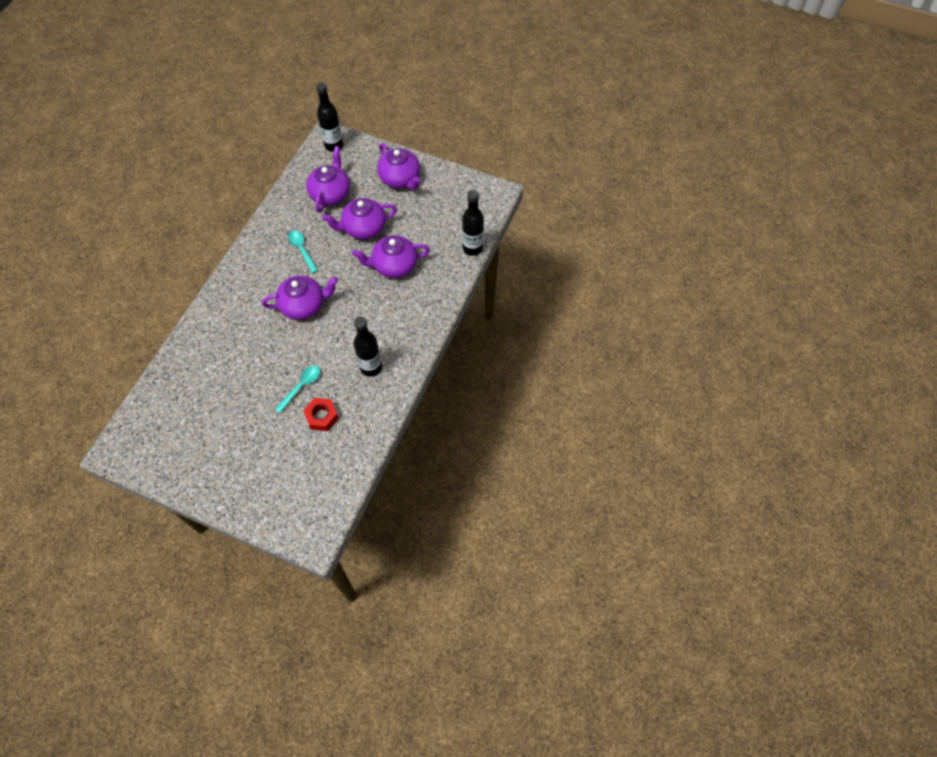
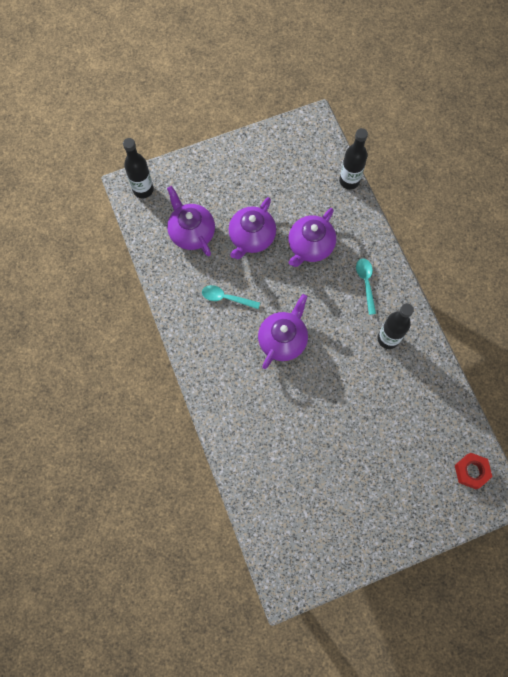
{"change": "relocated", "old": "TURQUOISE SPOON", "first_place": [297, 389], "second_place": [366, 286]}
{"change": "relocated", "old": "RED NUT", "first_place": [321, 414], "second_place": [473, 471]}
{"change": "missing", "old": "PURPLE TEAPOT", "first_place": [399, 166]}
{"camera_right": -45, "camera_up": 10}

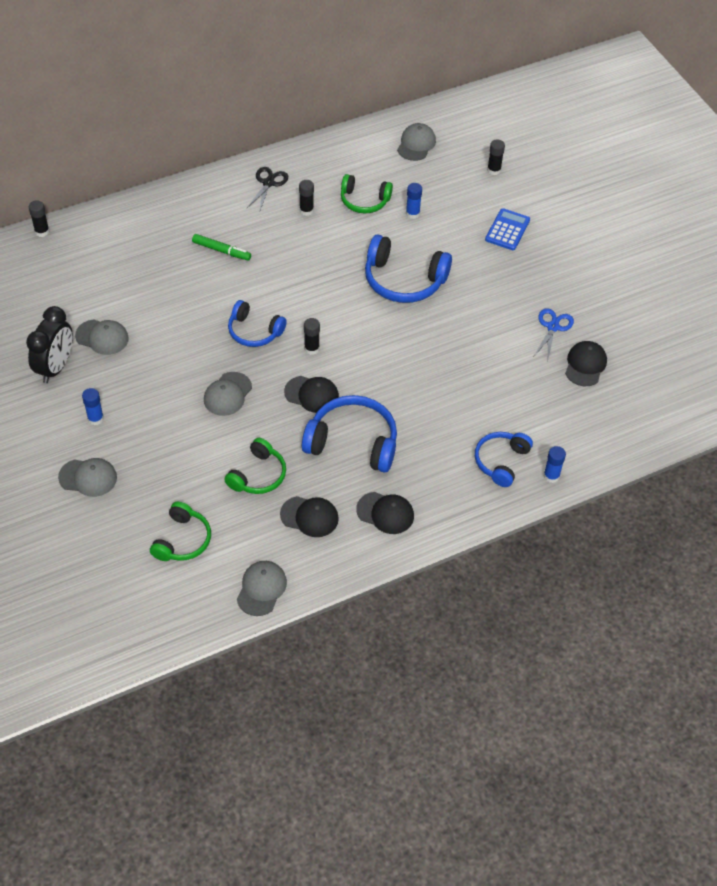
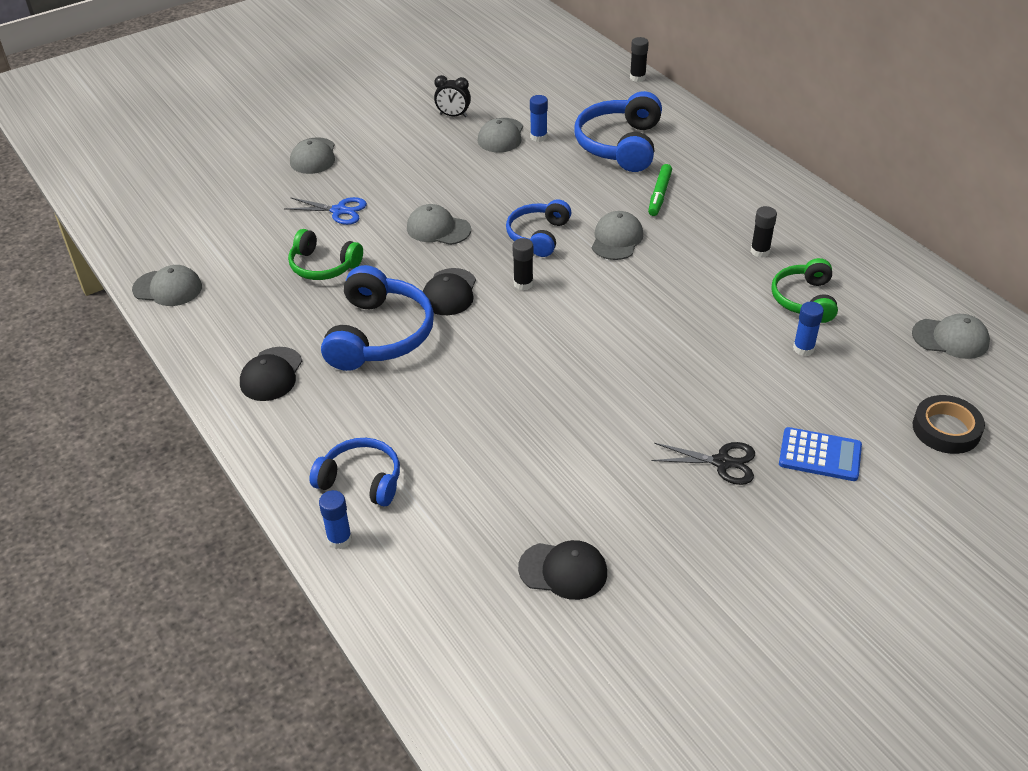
{"change": "size", "old": "BLACK CLOCK", "first_place": [49, 344], "second_place": [452, 96], "factor": 0.58}
{"change": "relocated", "old": "BLUE GLUE STICK", "first_place": [93, 406], "second_place": [539, 118]}
{"change": "missing", "old": "GREEN HEADPHONES", "first_place": [180, 531]}
{"change": "relocated", "old": "BLACK SCISSORS", "first_place": [267, 190], "second_place": [703, 463]}
{"change": "missing", "old": "BLACK CAP", "first_place": [309, 516]}
{"change": "relocated", "old": "BLUE HEADPHONES", "first_place": [408, 269], "second_place": [618, 131]}
{"change": "exchanged", "old": "BLACK GLUE STICK", "new": "BLACK TAPE", "first_place": [496, 157], "second_place": [949, 424]}
{"change": "relocated", "old": "BLUE SCISSORS", "first_place": [554, 333], "second_place": [325, 211]}
{"change": "appeared", "new": "GREY CAP", "second_place": [617, 235]}
{"camera_right": 85, "camera_up": -10}

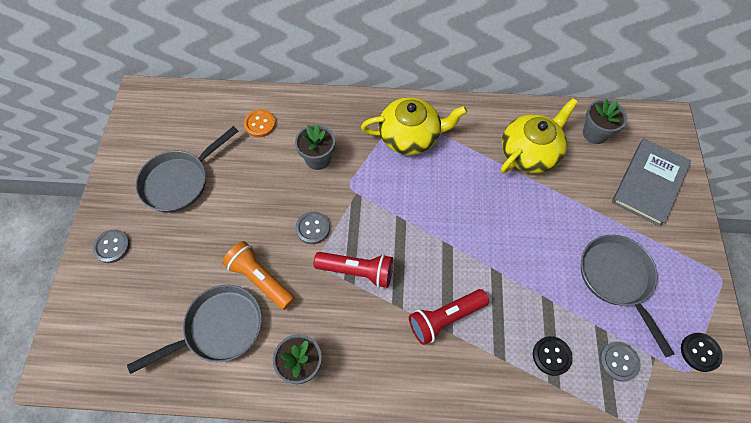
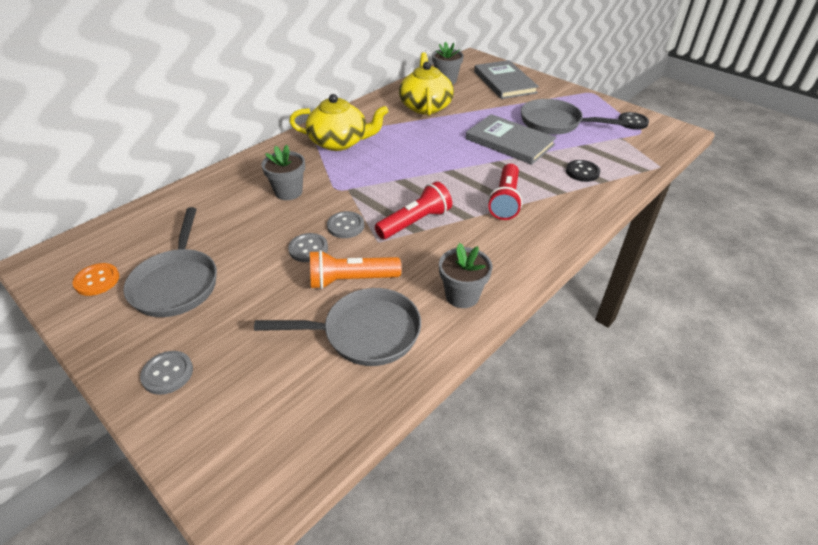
{"change": "spun", "old": "GREY PAN", "first_place": [194, 329], "second_place": [337, 327], "degrees": 75}
{"change": "relocated", "old": "ORANGE BUTTON", "first_place": [260, 123], "second_place": [96, 279]}
{"change": "spun", "old": "YELLOW TEAPOT", "first_place": [414, 126], "second_place": [339, 122], "degrees": 60}
{"change": "relocated", "old": "GREY BUTTON", "first_place": [620, 362], "second_place": [308, 247]}
{"change": "appeared", "new": "GREY BOOK", "second_place": [511, 139]}
{"camera_right": -50, "camera_up": -20}

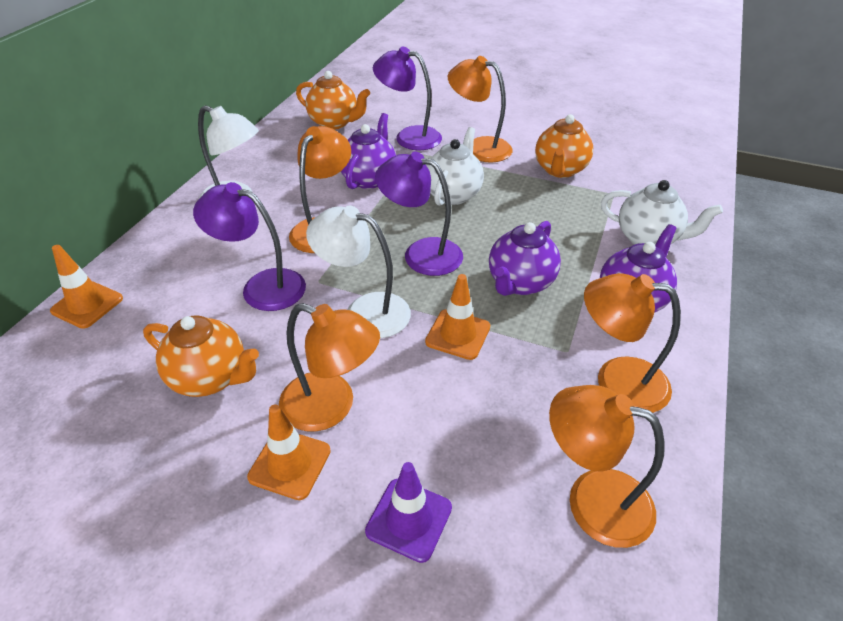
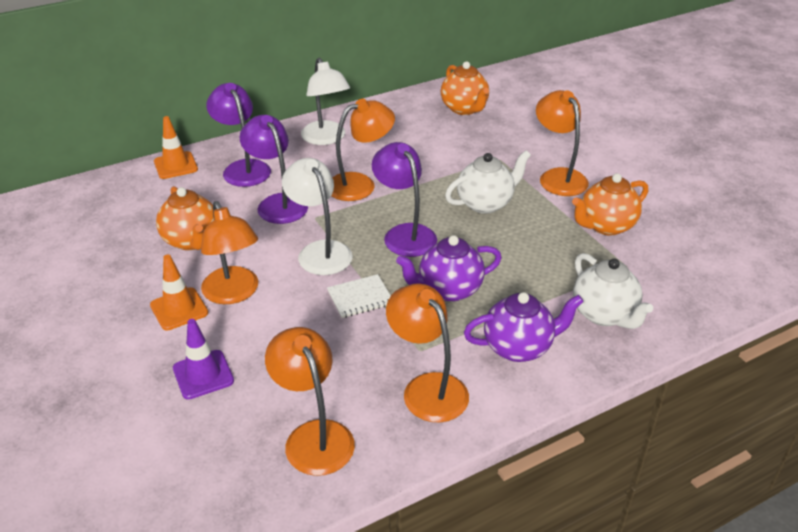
{"change": "missing", "old": "PURPLE TEAPOT", "first_place": [368, 151]}
{"change": "relocated", "old": "PURPLE LAMP", "first_place": [407, 98], "second_place": [238, 135]}
{"change": "exchanged", "old": "ORANGE TRAFFIC CONE", "new": "WHITE NOTEBOOK", "first_place": [457, 317], "second_place": [359, 296]}
{"camera_right": 40, "camera_up": -5}

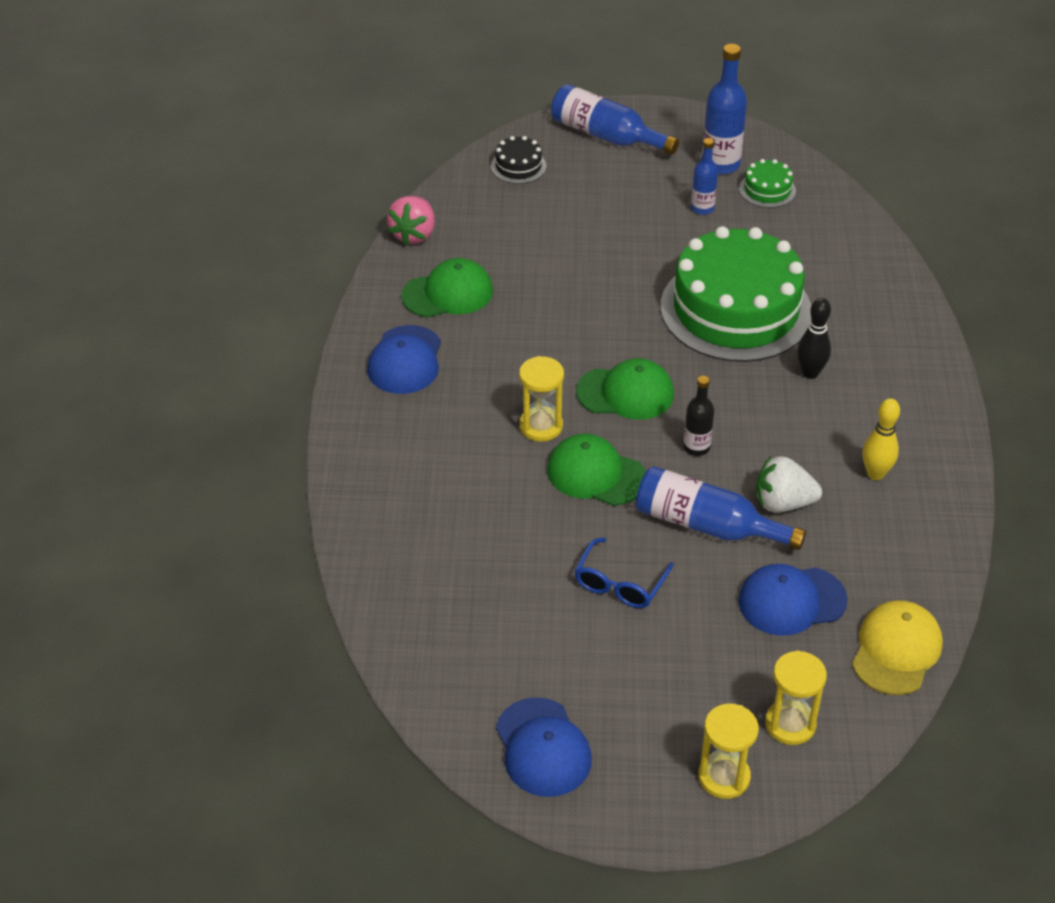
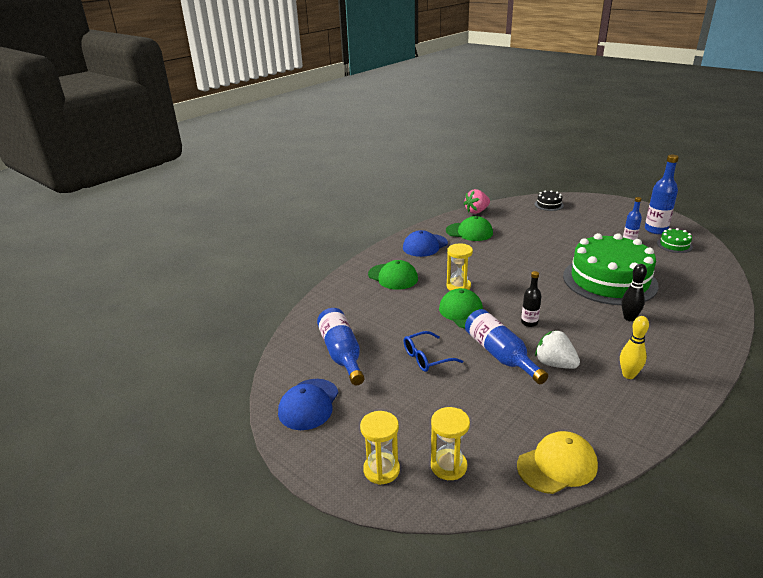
{"change": "relocated", "old": "BLUE BOTTLE", "first_place": [615, 119], "second_place": [340, 346]}
{"change": "relocated", "old": "GREEN CAP", "first_place": [625, 389], "second_place": [393, 275]}
{"change": "missing", "old": "BLUE CAP", "first_place": [792, 600]}
{"camera_right": 40, "camera_up": -15}

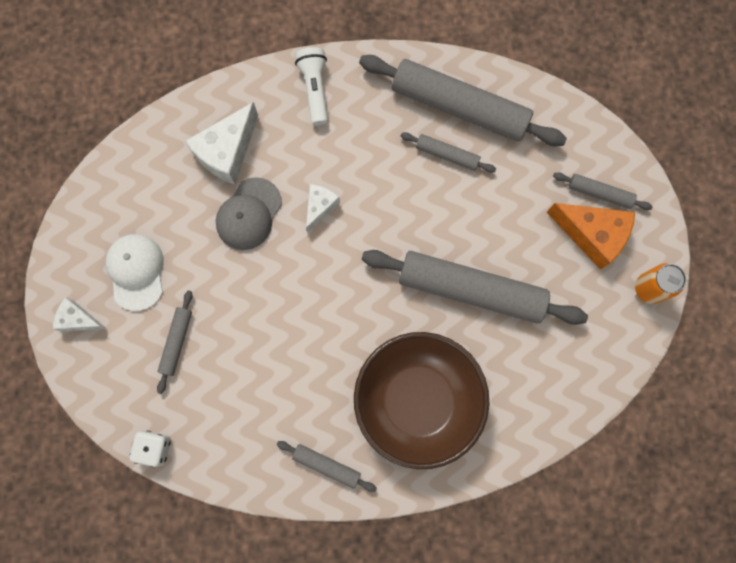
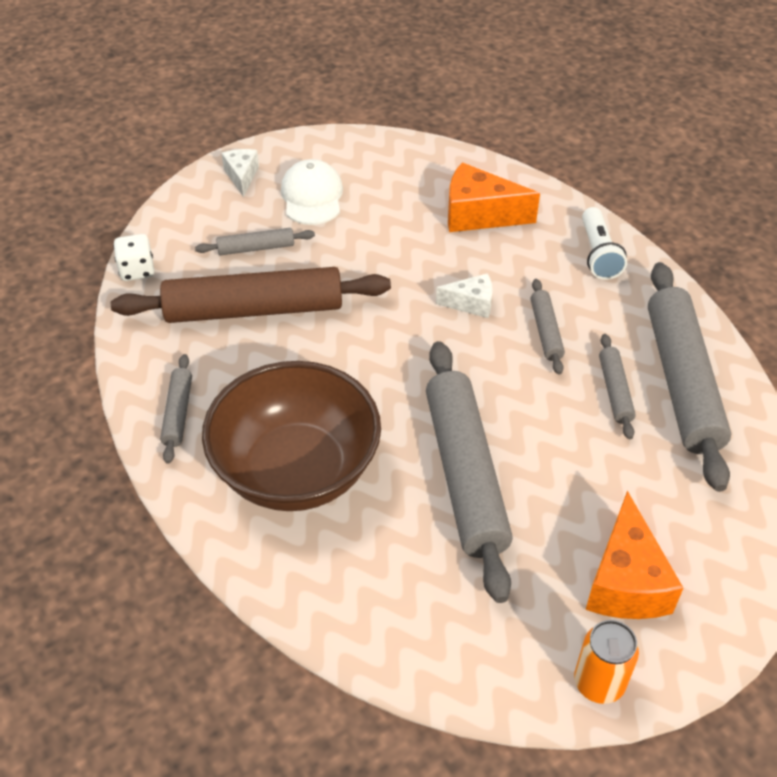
{"change": "spun", "old": "WHITE CAP", "first_place": [135, 272], "second_place": [312, 192], "degrees": -60}
{"change": "colour", "old": "WHITE CHEESE", "new": "ORANGE CHEESE", "first_place": [221, 143], "second_place": [494, 197]}
{"change": "missing", "old": "GREY CAP", "first_place": [249, 213]}
{"change": "spun", "old": "WHITE FLASHLIGHT", "first_place": [311, 86], "second_place": [604, 243], "degrees": 120}
{"change": "relocated", "old": "GREY ROLLING PIN", "first_place": [603, 191], "second_place": [548, 327]}
{"change": "appeared", "new": "BROWN ROLLING PIN", "second_place": [251, 295]}
{"camera_right": 65, "camera_up": -30}

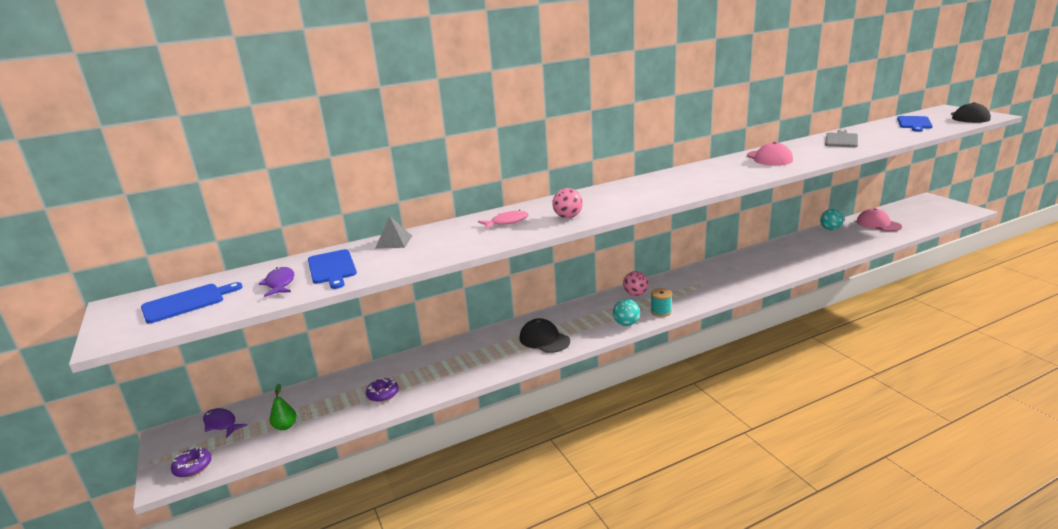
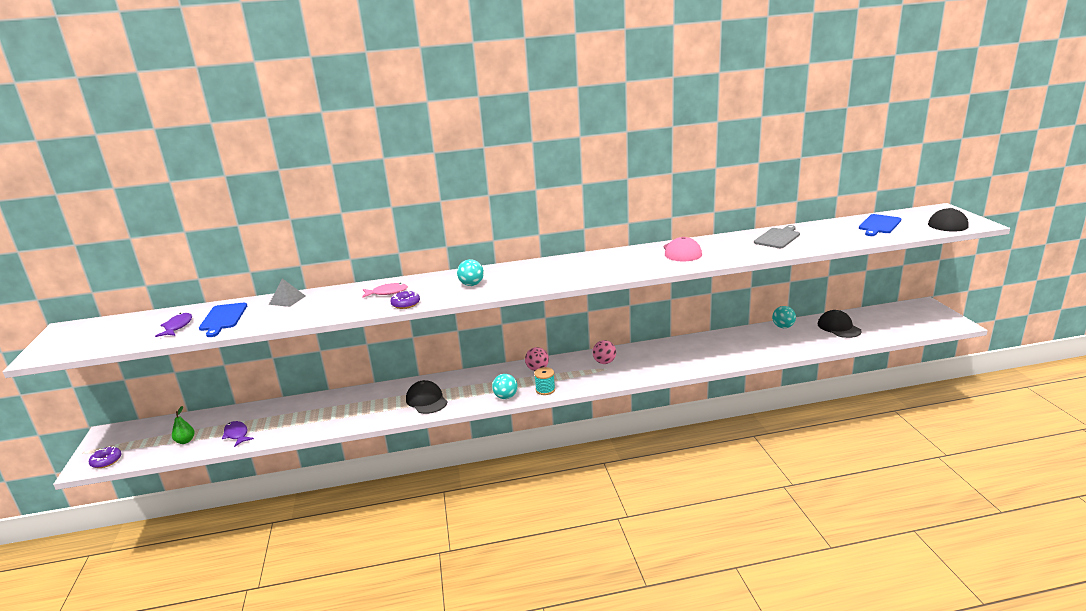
{"change": "missing", "old": "BLUE CUTTING BOARD", "first_place": [191, 303]}
{"change": "relocated", "old": "PURPLE FISH", "first_place": [225, 423], "second_place": [238, 434]}
{"change": "relocated", "old": "PURPLE DONUT", "first_place": [382, 390], "second_place": [405, 299]}
{"change": "relocated", "old": "PINK BALL", "first_place": [567, 203], "second_place": [604, 352]}
{"change": "colour", "old": "PINK CAP", "new": "BLACK CAP", "first_place": [879, 219], "second_place": [840, 324]}
{"change": "appeared", "new": "TURQUOISE BALL", "second_place": [470, 272]}
{"camera_right": 15, "camera_up": 0}

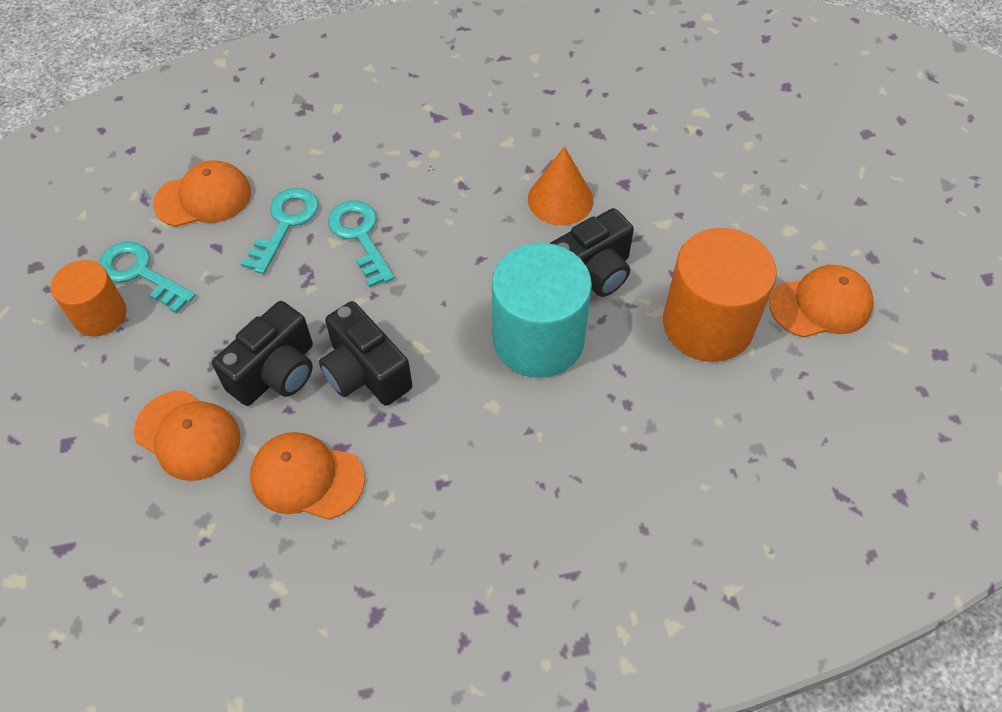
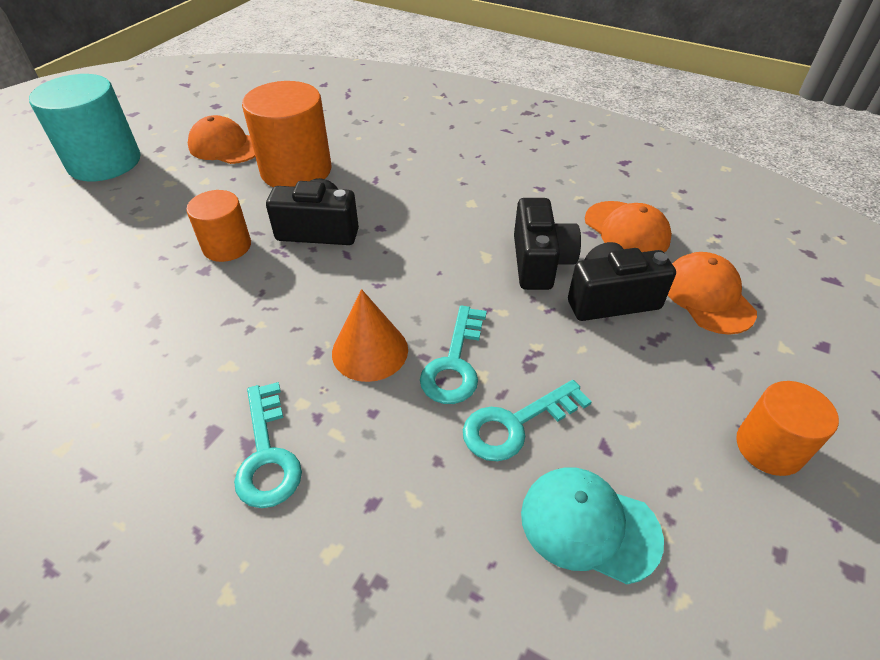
{"change": "relocated", "old": "TURQUOISE KEY", "first_place": [147, 277], "second_place": [268, 445]}
{"change": "colour", "old": "ORANGE CAP", "new": "TURQUOISE CAP", "first_place": [202, 193], "second_place": [592, 525]}
{"change": "relocated", "old": "TURQUOISE CYLINDER", "first_place": [542, 310], "second_place": [84, 128]}
{"change": "relocated", "old": "ORANGE CONE", "first_place": [560, 185], "second_place": [370, 335]}
{"change": "appeared", "new": "ORANGE CYLINDER", "second_place": [218, 226]}
{"camera_right": -140, "camera_up": -10}

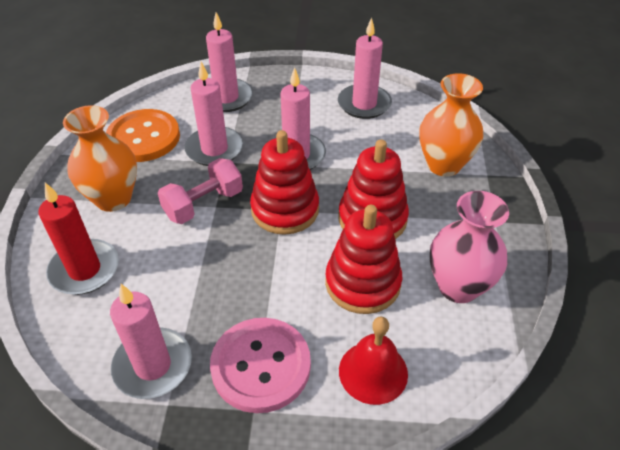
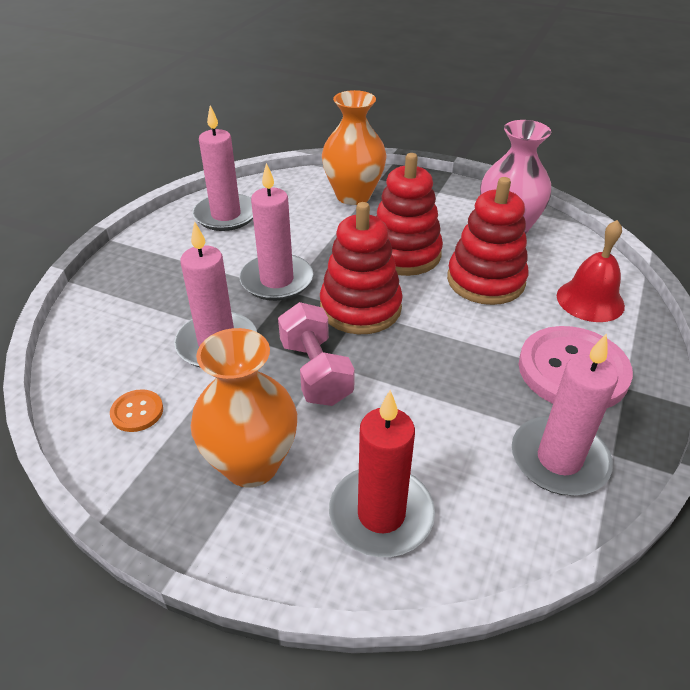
{"change": "size", "old": "ORANGE BUTTON", "first_place": [143, 135], "second_place": [136, 410], "factor": 0.45}
{"change": "missing", "old": "PINK CANDLE", "first_place": [229, 62]}
{"camera_right": -70, "camera_up": -5}

